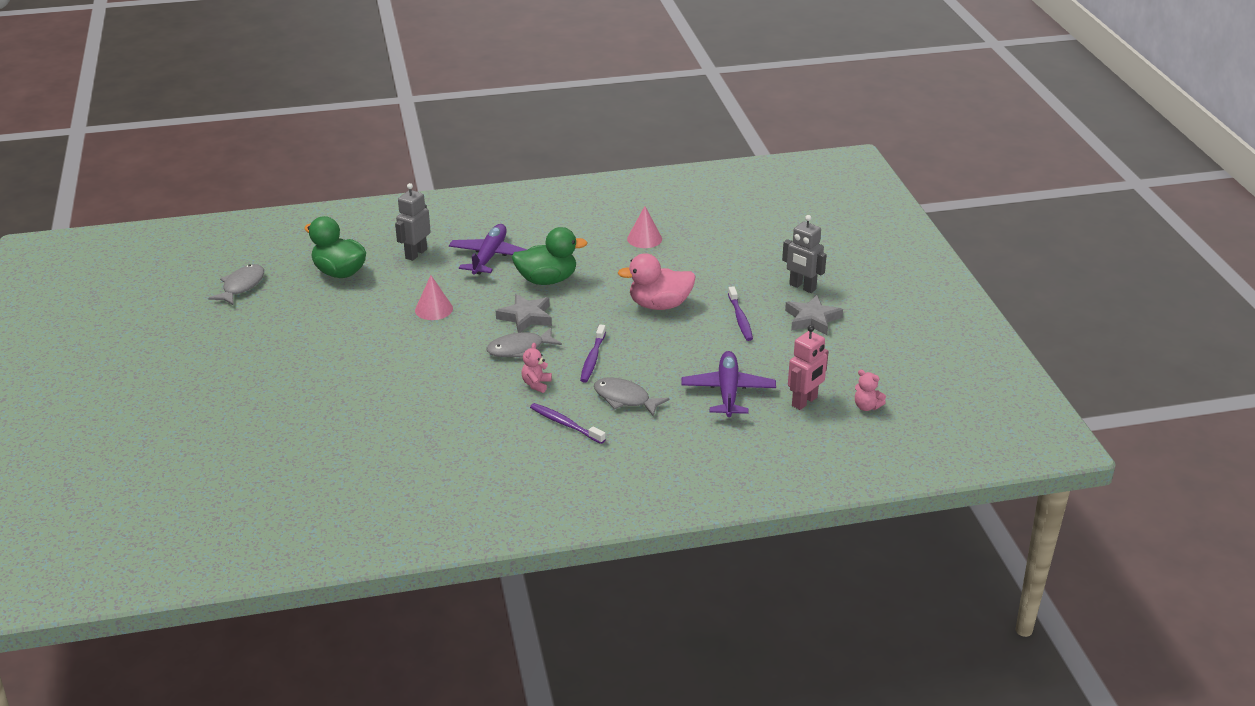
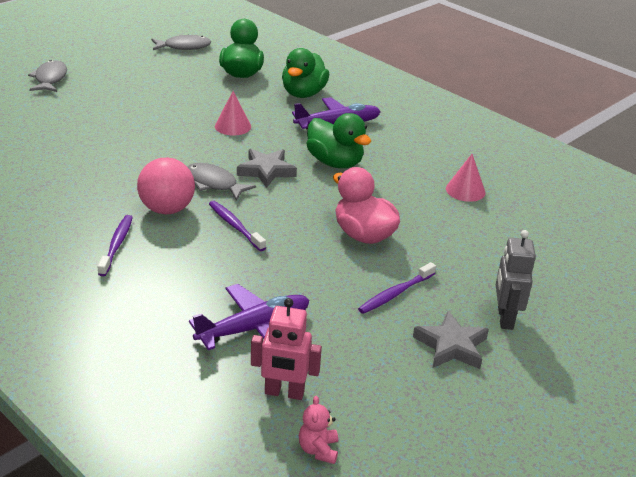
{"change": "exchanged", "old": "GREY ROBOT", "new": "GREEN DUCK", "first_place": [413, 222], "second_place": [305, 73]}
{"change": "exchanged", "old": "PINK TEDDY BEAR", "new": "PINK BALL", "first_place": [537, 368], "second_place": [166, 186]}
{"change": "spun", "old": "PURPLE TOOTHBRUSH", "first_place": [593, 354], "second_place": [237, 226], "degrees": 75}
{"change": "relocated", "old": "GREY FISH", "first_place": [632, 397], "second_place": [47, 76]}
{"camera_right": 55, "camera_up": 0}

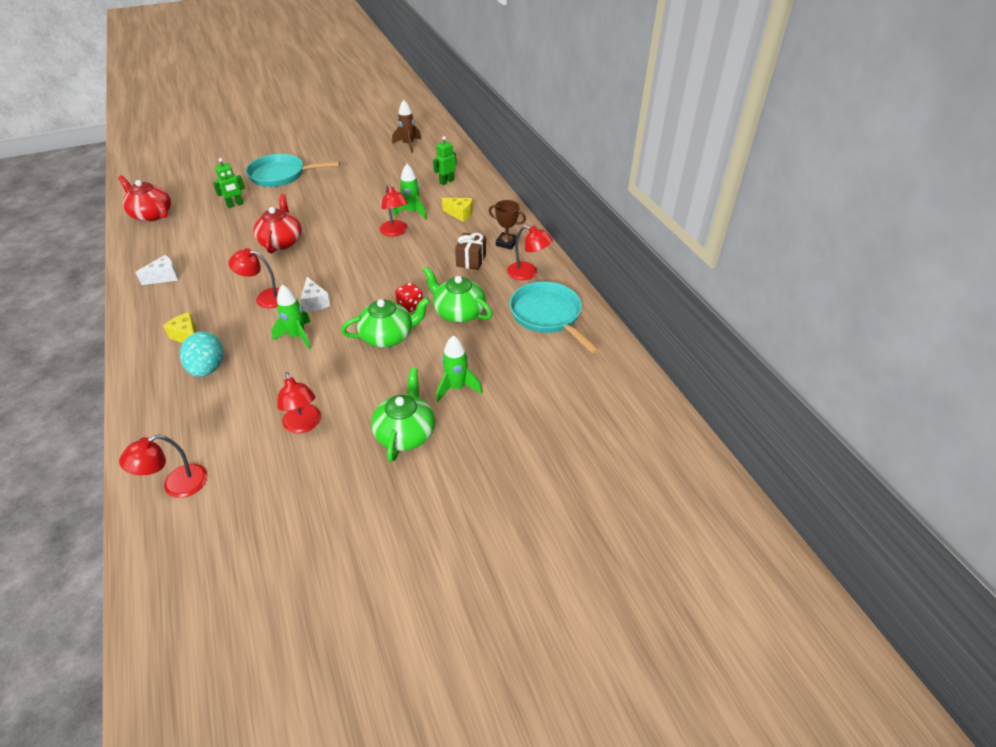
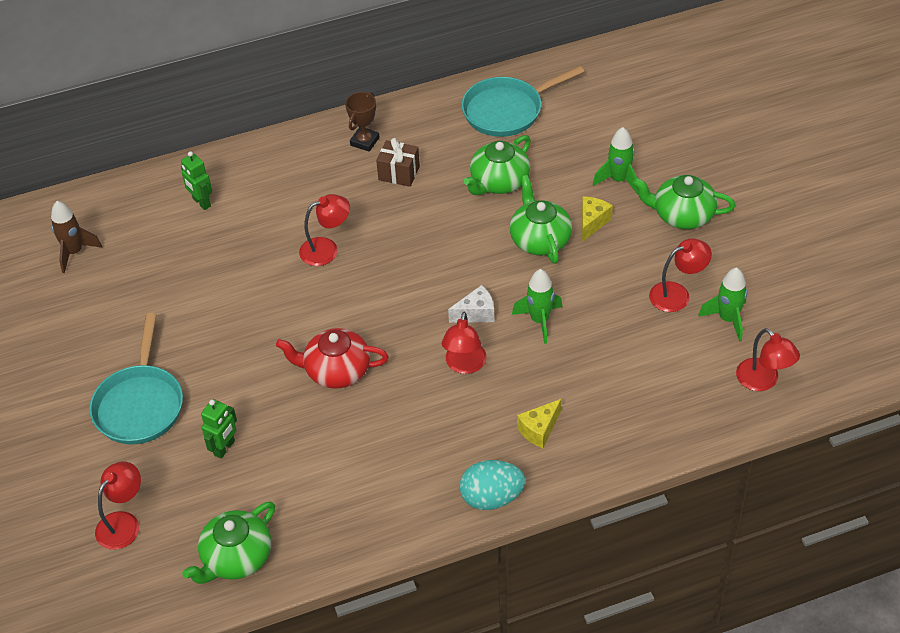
{"change": "colour", "old": "RED TEAPOT", "new": "GREEN TEAPOT", "first_place": [144, 198], "second_place": [228, 542]}
{"change": "missing", "old": "WHITE CHEESE", "first_place": [156, 270]}
{"change": "relocated", "old": "TURQUOISE EGG", "first_place": [202, 354], "second_place": [492, 485]}
{"change": "spun", "old": "GREEN ROBOT", "first_place": [229, 183], "second_place": [219, 429], "degrees": 60}
{"change": "relocated", "old": "GREEN ROCKET", "first_place": [410, 191], "second_place": [722, 304]}
{"change": "missing", "old": "RED DICE", "first_place": [409, 297]}
{"change": "relocated", "old": "YELLOW CHEESE", "first_place": [457, 210], "second_place": [597, 219]}
{"change": "relocated", "old": "RED LAMP", "first_place": [530, 252], "second_place": [118, 505]}
{"camera_right": -85, "camera_up": 5}

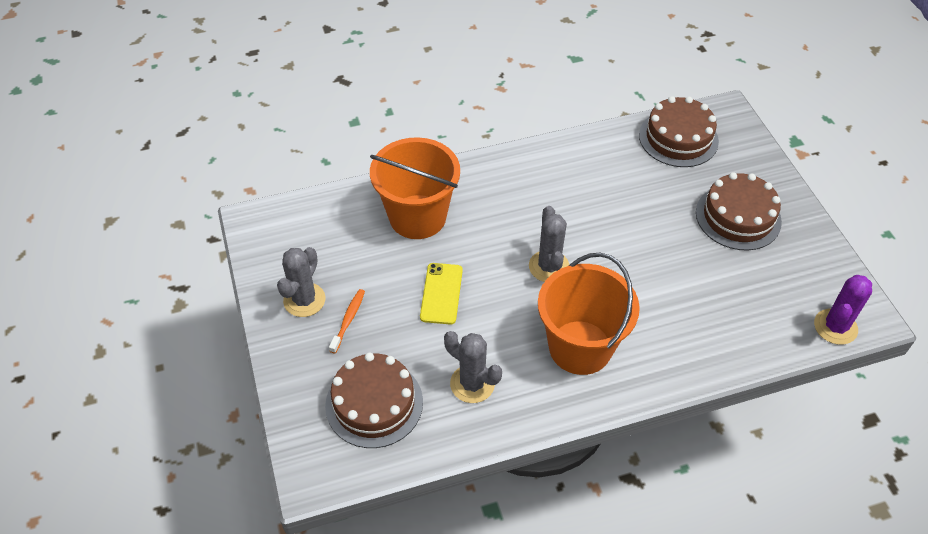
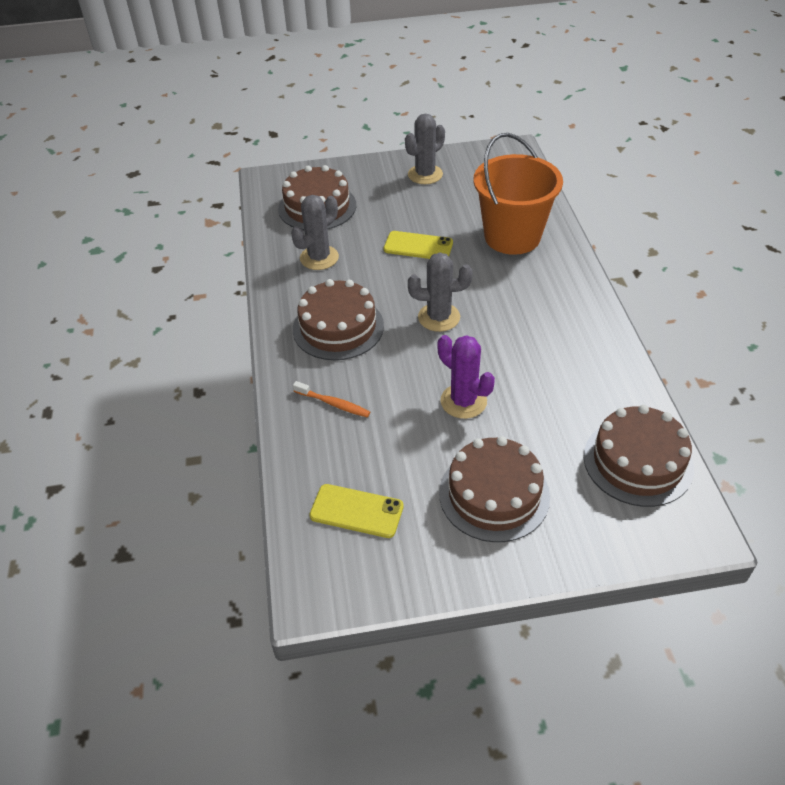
{"change": "spun", "old": "GREY CACTUS", "first_place": [301, 282], "second_place": [425, 149], "degrees": -75}
{"change": "relocated", "old": "ORANGE TOOTHBRUSH", "first_place": [347, 321], "second_place": [331, 399]}
{"change": "exchanged", "old": "ORANGE BUCKET", "new": "BROWN CAKE", "first_place": [589, 314], "second_place": [338, 319]}
{"change": "relocated", "old": "PURPLE CACTUS", "first_place": [843, 310], "second_place": [466, 377]}
{"change": "appeared", "new": "YELLOW PHONE", "second_place": [356, 511]}
{"camera_right": 100, "camera_up": -5}

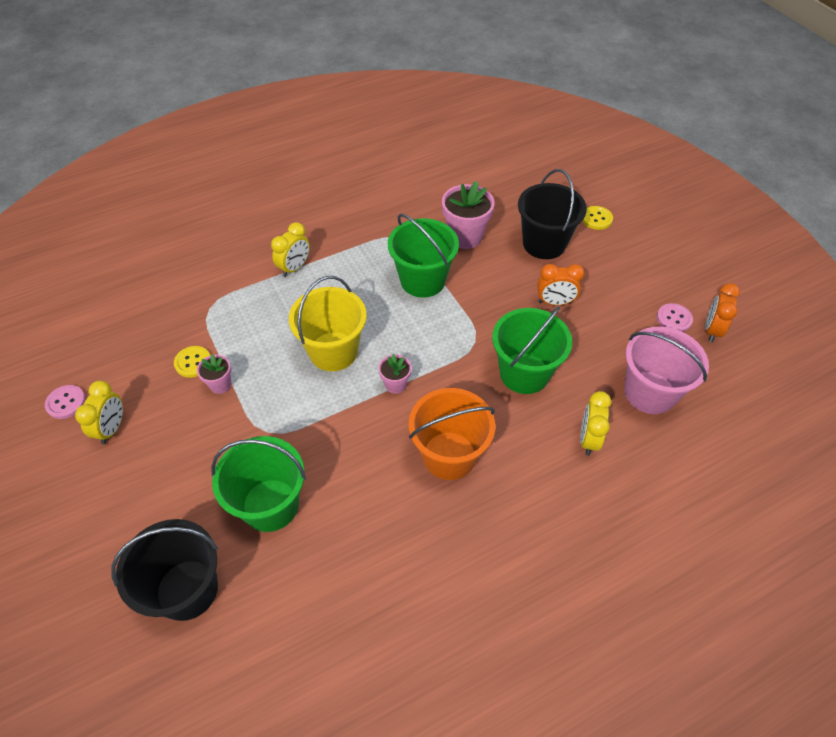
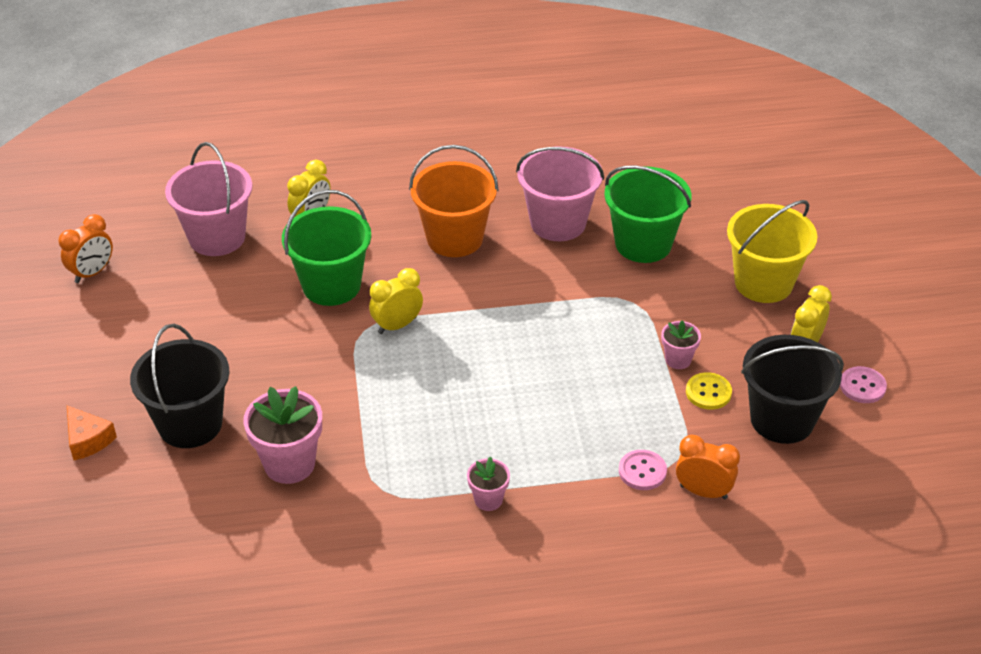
{"change": "relocated", "old": "BLACK BUCKET", "first_place": [164, 570], "second_place": [792, 389]}
{"change": "relocated", "old": "YELLOW CLOCK", "first_place": [290, 249], "second_place": [396, 301]}
{"change": "relocated", "old": "YELLOW BUCKET", "first_place": [328, 323], "second_place": [772, 251]}
{"change": "relocated", "old": "PINK FLOWER POT", "first_place": [395, 374], "second_place": [488, 484]}
{"change": "missing", "old": "GREEN BUCKET", "first_place": [423, 256]}
{"change": "relocated", "old": "ORANGE CLOCK", "first_place": [560, 285], "second_place": [708, 467]}
{"change": "exchanged", "old": "YELLOW BUTTON", "new": "ORANGE CHEESE", "first_place": [597, 218], "second_place": [92, 432]}
{"change": "relocated", "old": "PINK BUTTON", "first_place": [675, 317], "second_place": [643, 470]}
{"change": "appeared", "new": "PINK BUCKET", "second_place": [560, 194]}
{"camera_right": -160, "camera_up": -10}

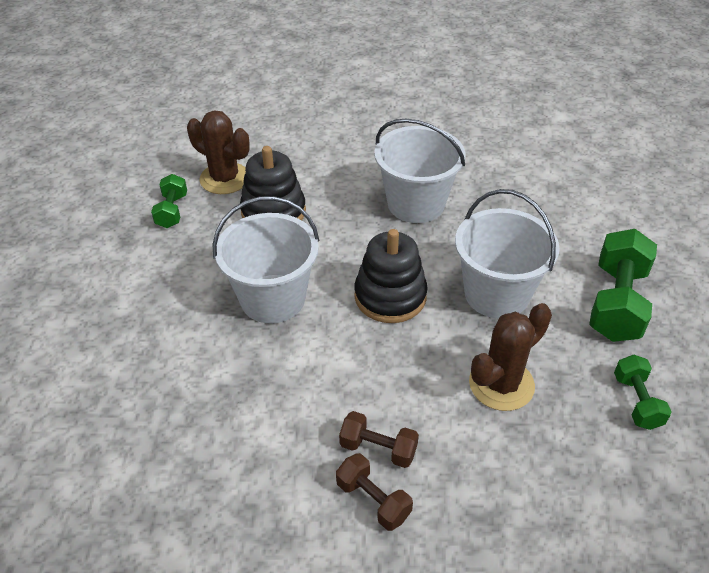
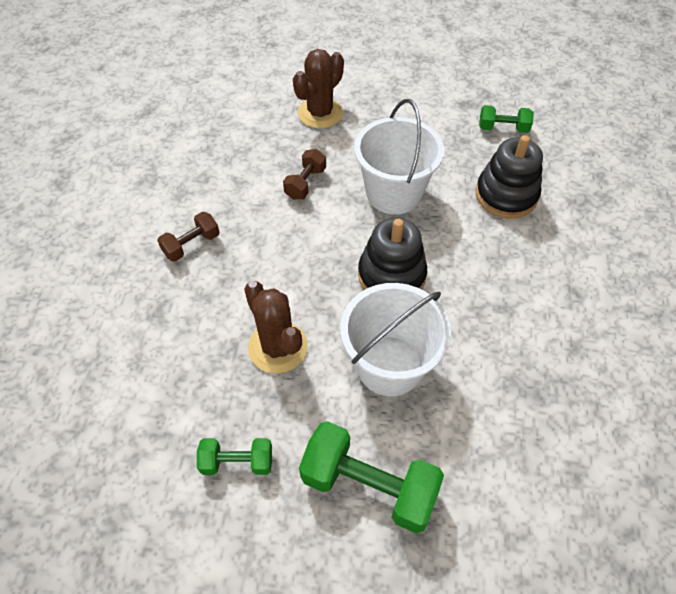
{"change": "relocated", "old": "BROWN CACTUS", "first_place": [218, 152], "second_place": [318, 88]}
{"change": "relocated", "old": "BROWN DUMBBELL", "first_place": [379, 439], "second_place": [304, 174]}
{"change": "missing", "old": "WHITE BUCKET", "first_place": [419, 171]}
{"camera_right": 95, "camera_up": 10}

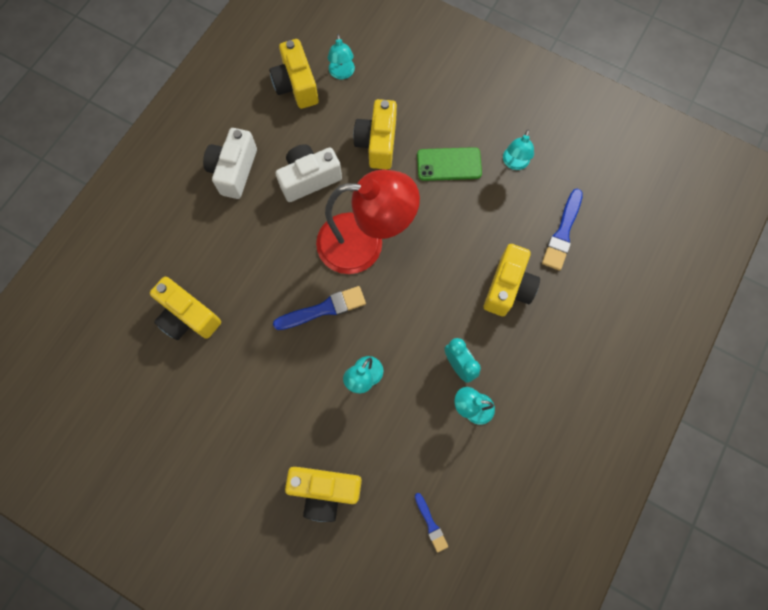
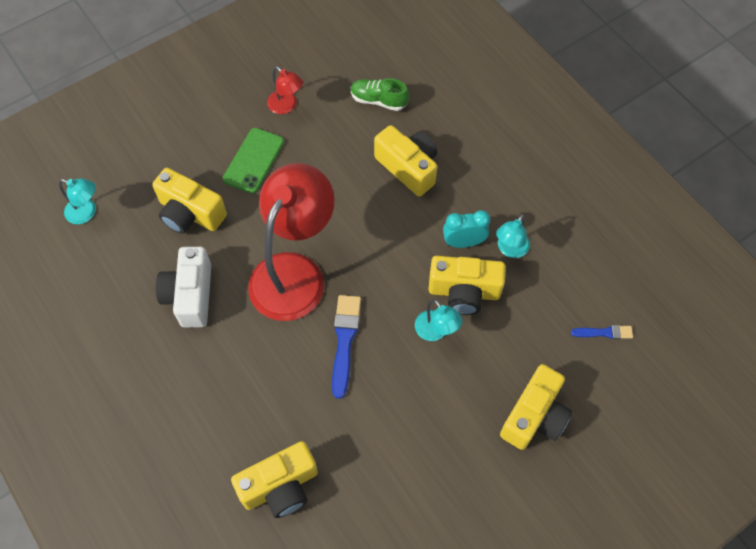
{"change": "missing", "old": "WHITE CAMERA", "first_place": [230, 163]}
{"change": "relocated", "old": "YELLOW CAMERA", "first_place": [294, 74], "second_place": [467, 285]}
{"change": "colour", "old": "TURQUOISE LAMP", "new": "RED LAMP", "first_place": [518, 149], "second_place": [285, 90]}
{"change": "exchanged", "old": "BLUE BRUSH", "new": "GREEN SHOE", "first_place": [562, 230], "second_place": [380, 94]}
{"camera_right": -65, "camera_up": -10}

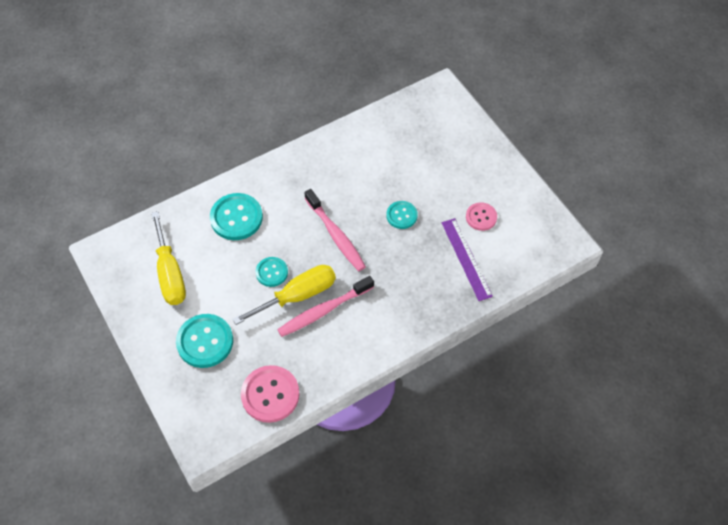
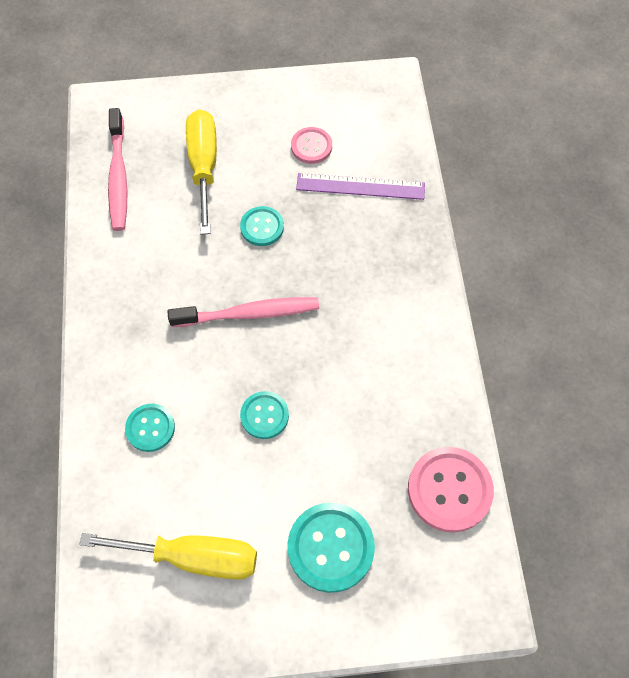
{"change": "size", "old": "TURQUOISE BUTTON", "first_place": [236, 216], "second_place": [150, 428], "factor": 0.6}
{"change": "relocated", "old": "YELLOW SCREWDRIVER", "first_place": [284, 295], "second_place": [201, 172]}
{"change": "relocated", "old": "PINK TOOTHBRUSH", "first_place": [325, 306], "second_place": [118, 169]}
{"camera_right": -65, "camera_up": 5}

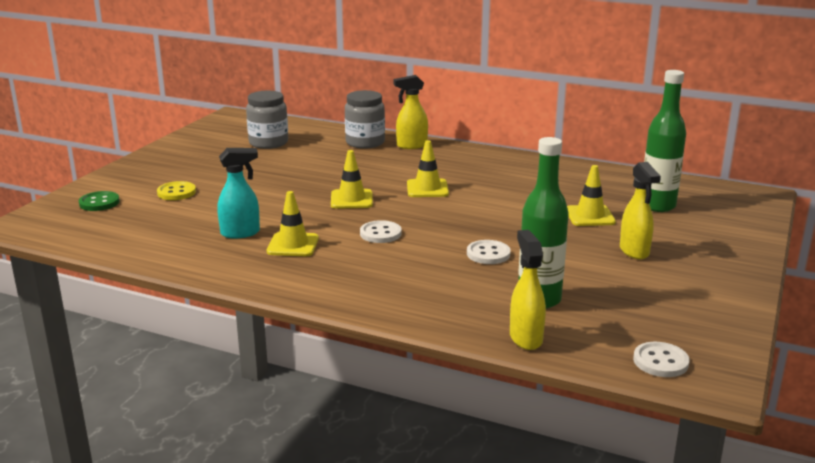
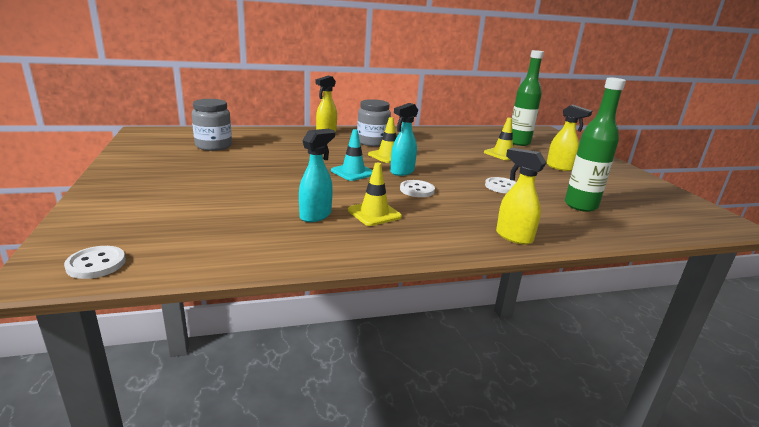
{"change": "missing", "old": "GREEN BUTTON", "first_place": [99, 201]}
{"change": "missing", "old": "YELLOW BUTTON", "first_place": [176, 190]}
{"change": "colour", "old": "YELLOW TRAFFIC CONE", "new": "TURQUOISE TRAFFIC CONE", "first_place": [352, 179], "second_place": [352, 155]}
{"change": "relocated", "old": "GREY JAR", "first_place": [365, 119], "second_place": [374, 123]}
{"change": "relocated", "old": "YELLOW SPRAY BOTTLE", "first_place": [528, 290], "second_place": [521, 196]}
{"change": "relocated", "old": "WHITE BUTTON", "first_place": [661, 359], "second_place": [95, 262]}
{"change": "appeared", "new": "TURQUOISE SPRAY BOTTLE", "second_place": [404, 139]}
{"camera_right": -40, "camera_up": 0}

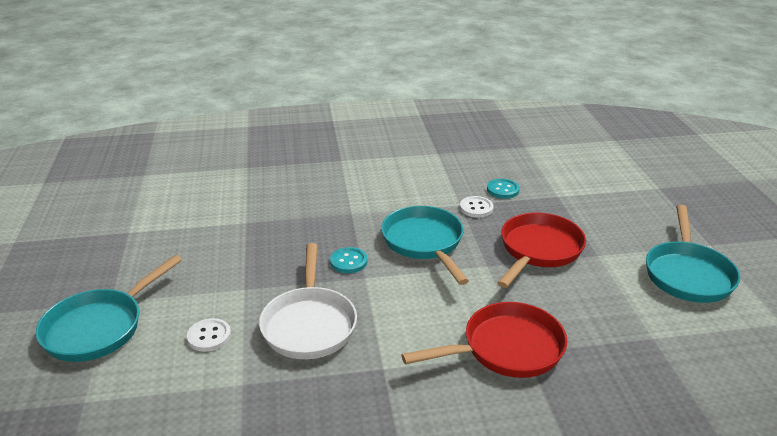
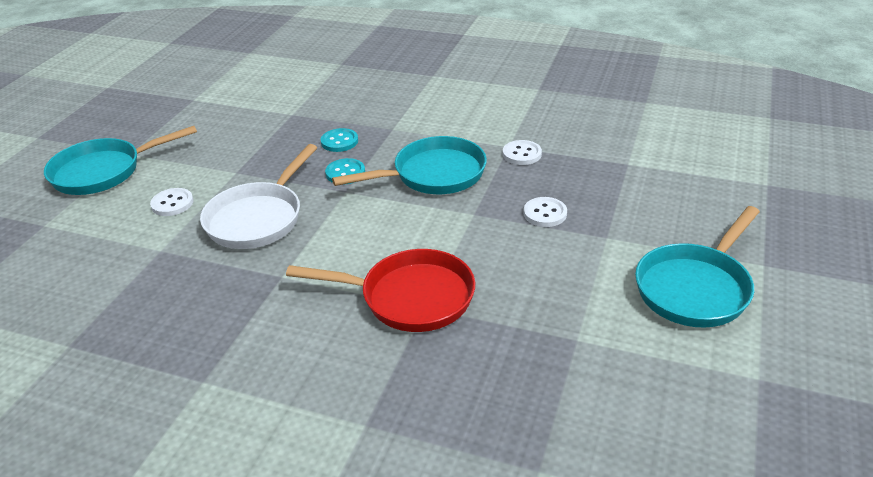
{"change": "spun", "old": "TURQUOISE PAN", "first_place": [425, 245], "second_place": [409, 165], "degrees": 60}
{"change": "relocated", "old": "TURQUOISE BUTTON", "first_place": [503, 189], "second_place": [339, 140]}
{"change": "exchanged", "old": "RED PAN", "new": "WHITE BUTTON", "first_place": [541, 250], "second_place": [545, 212]}
{"camera_right": 30, "camera_up": 5}

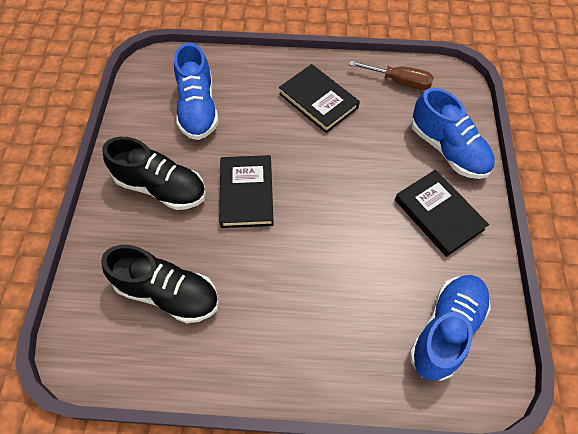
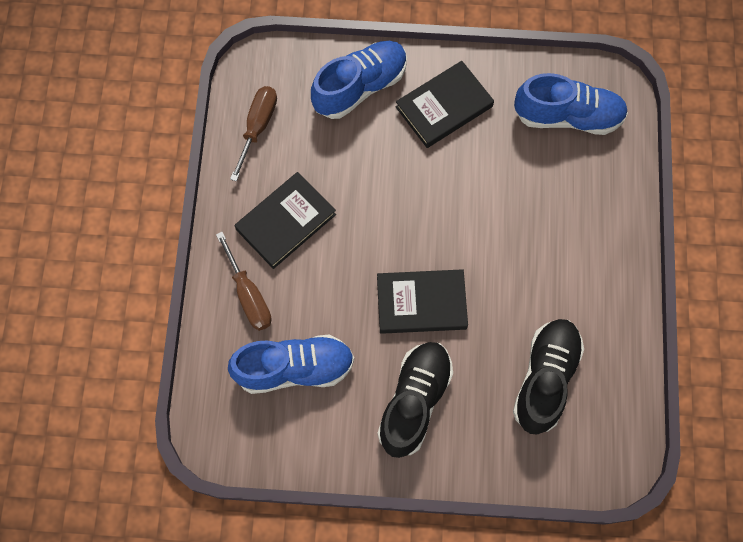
{"change": "spun", "old": "BLUE SHOE", "first_place": [450, 328], "second_place": [571, 104], "degrees": 150}
{"change": "appeared", "new": "BROWN SCREWDRIVER", "second_place": [244, 281]}
{"camera_right": -90, "camera_up": 10}

